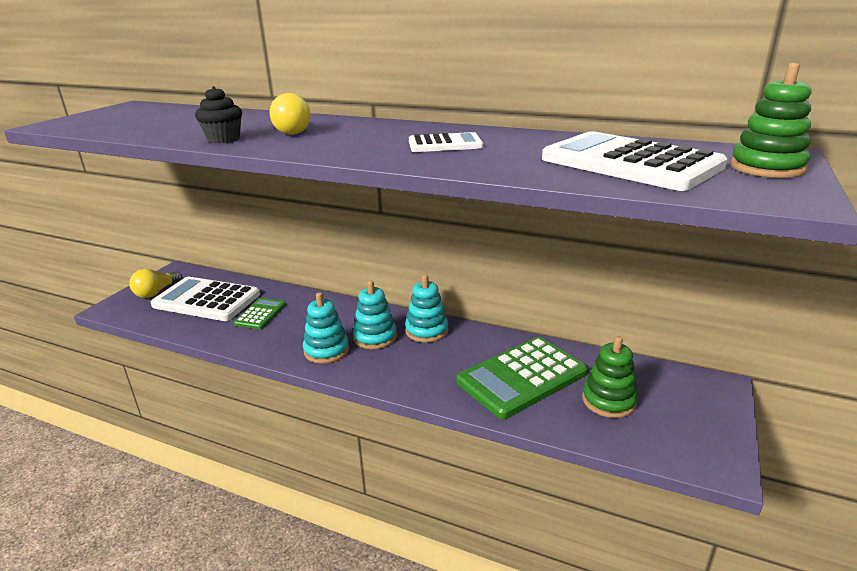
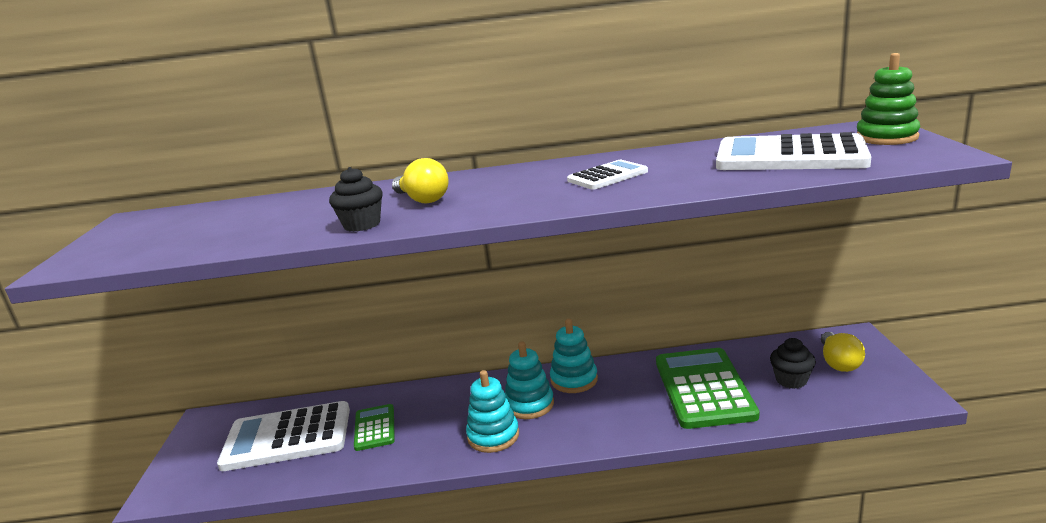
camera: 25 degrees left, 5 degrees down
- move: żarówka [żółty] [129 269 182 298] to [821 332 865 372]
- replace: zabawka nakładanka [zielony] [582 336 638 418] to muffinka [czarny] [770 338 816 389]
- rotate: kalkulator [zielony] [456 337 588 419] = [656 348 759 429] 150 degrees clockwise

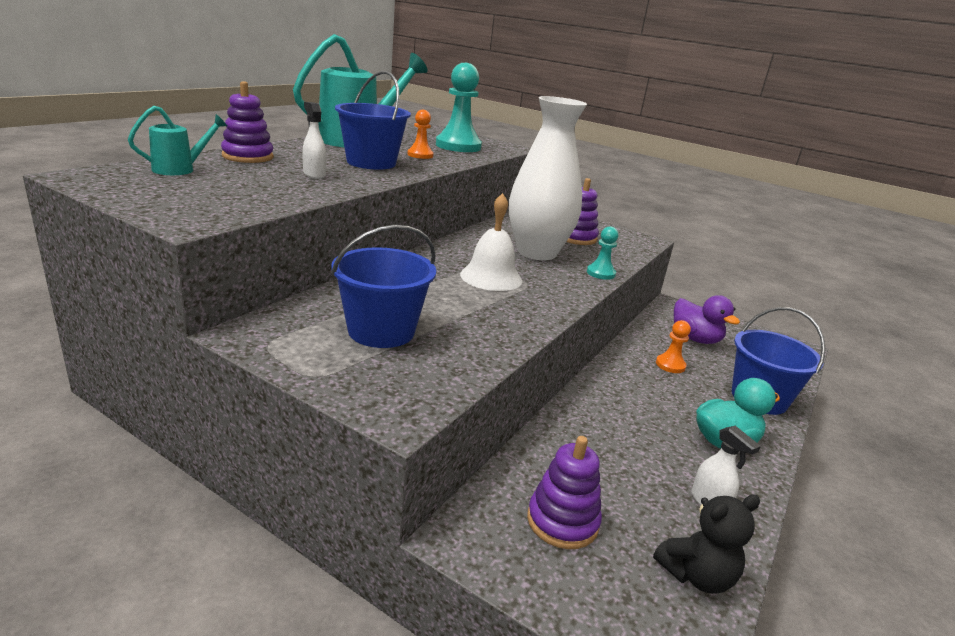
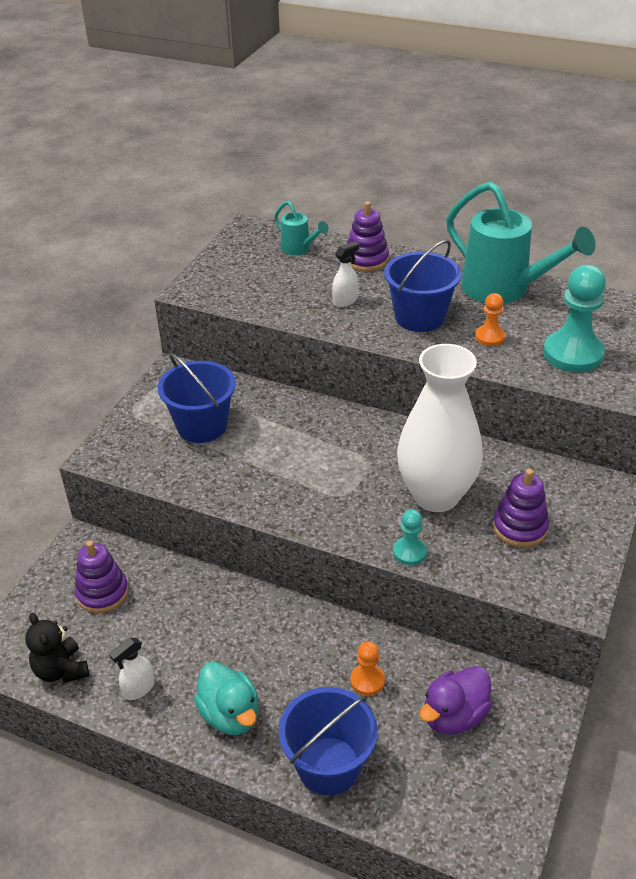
camera: 85 degrees right, 15 degrees up
- delete: dzwonek [biały] [460 193 522 291]

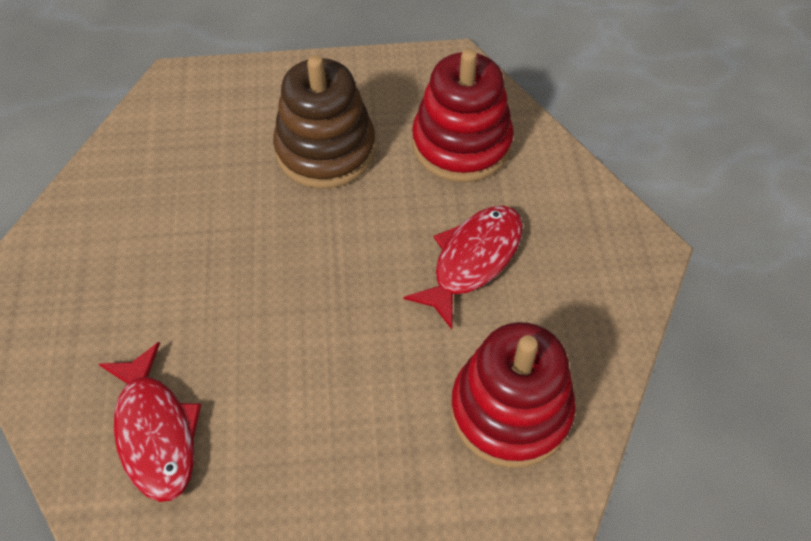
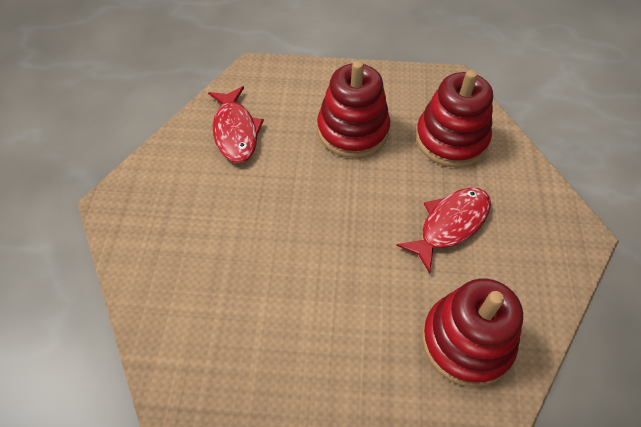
camera: 10 degrees right, 0 degrees up
- recolor: zabawka nakładanka [brązowy] [273 55 376 189] to zabawka nakładanka [czerwony] [317 60 390 158]
- move: ryba [czerwony] [99 342 201 502] to [208 86 264 163]

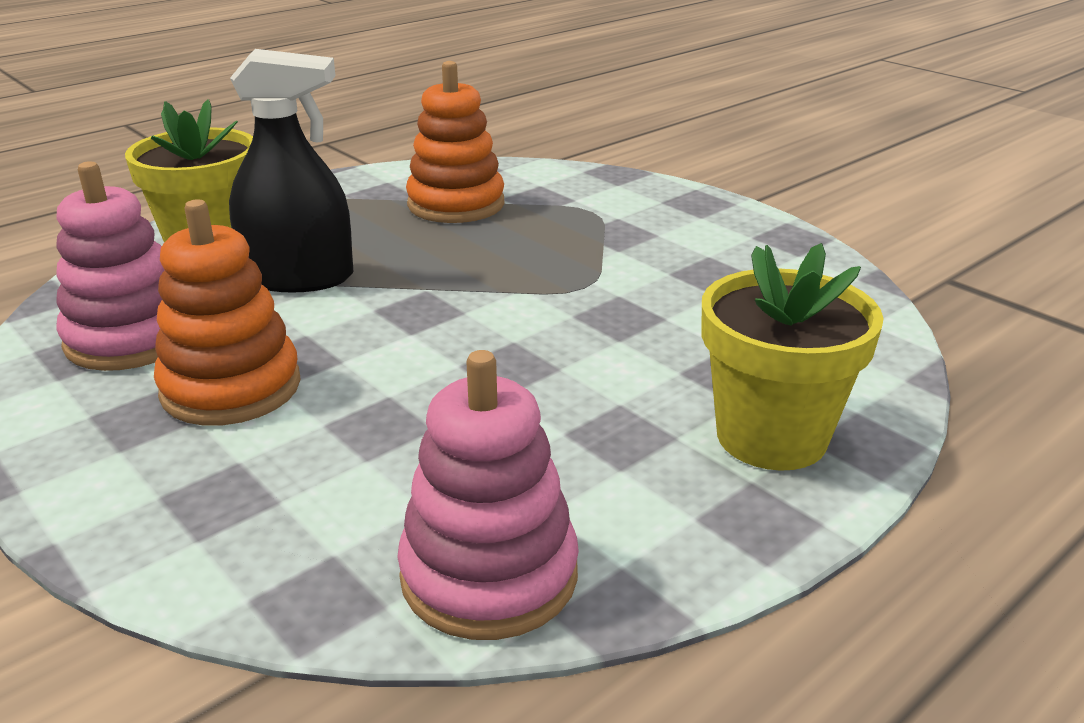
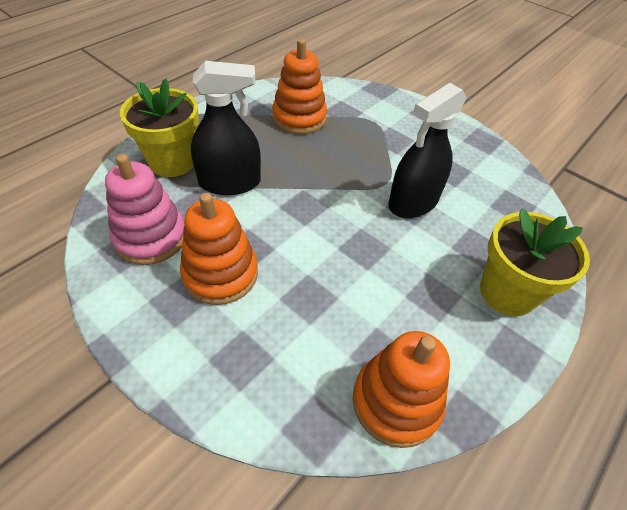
camera: 10 degrees left, 20 degrees up
- recolor: zabawka nakładanka [różowy] [397 350 579 640] to zabawka nakładanka [pomarańczowy] [353 331 450 448]
- insert: spryskiwacz [czarny] [388 83 467 218]

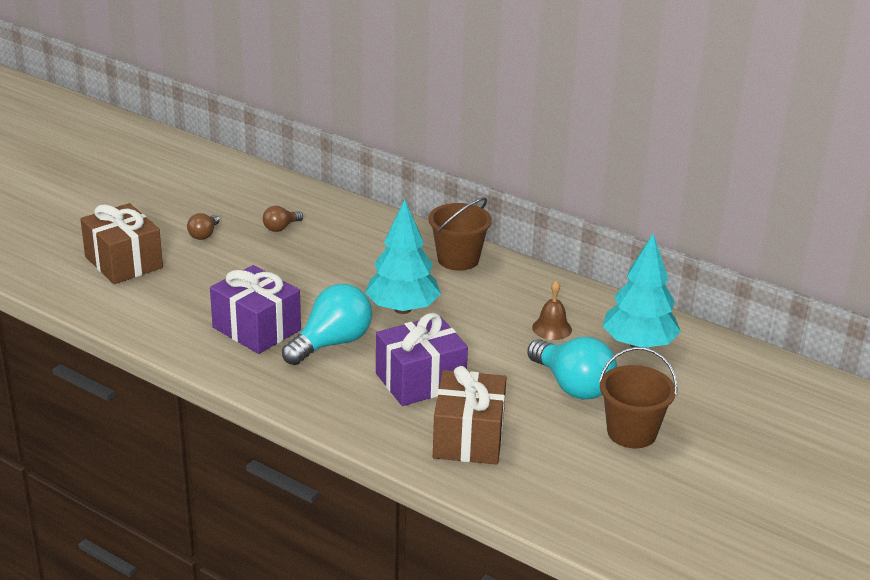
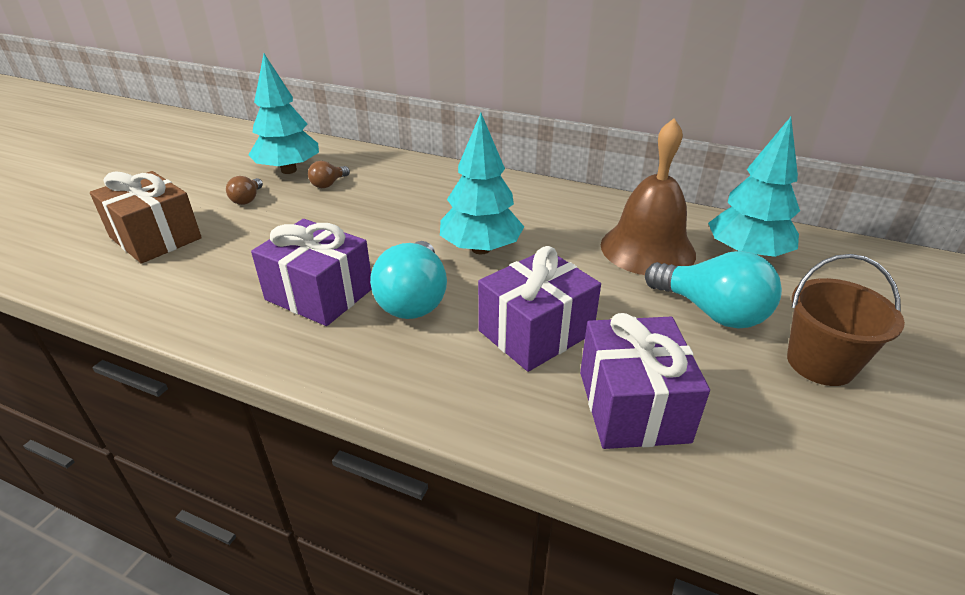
camera: 10 degrees left, 5 degrees up
- delete: wiadro [brązowy] [428 197 492 271]
- resize: dzwonek [brązowy] [532 280 572 340] = [601 118 696 275] x2.15
- rotate: żarówka [turkusowy] [282 284 372 365] = [370 241 447 319] 150 degrees clockwise
- recolor: prezent [brązowy] [433 366 506 464] to prezent [fioletowy] [580 313 710 449]
- insert: drzewko [turkusowy] [249 54 319 174]

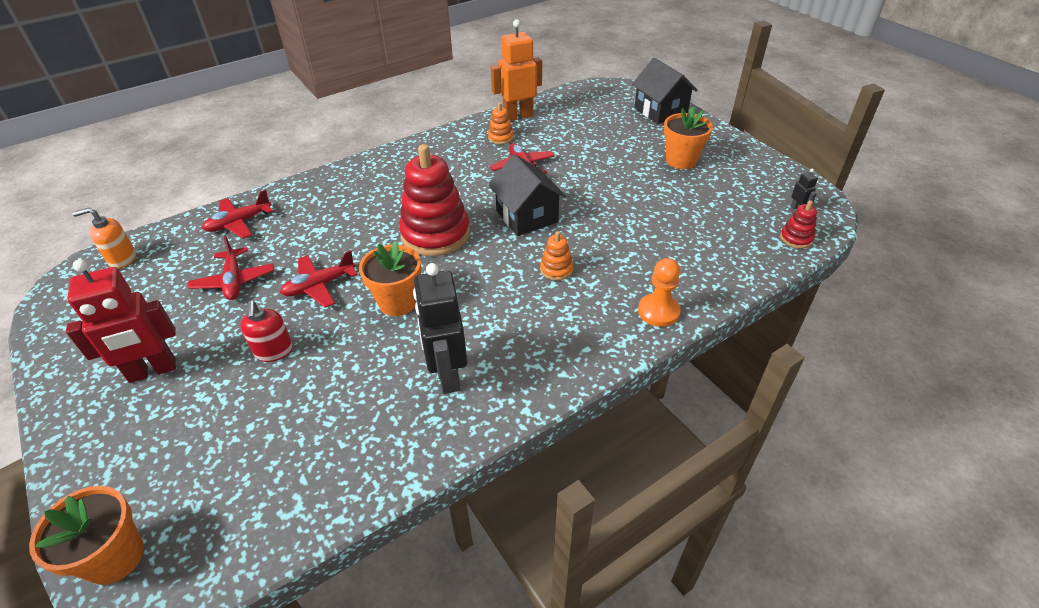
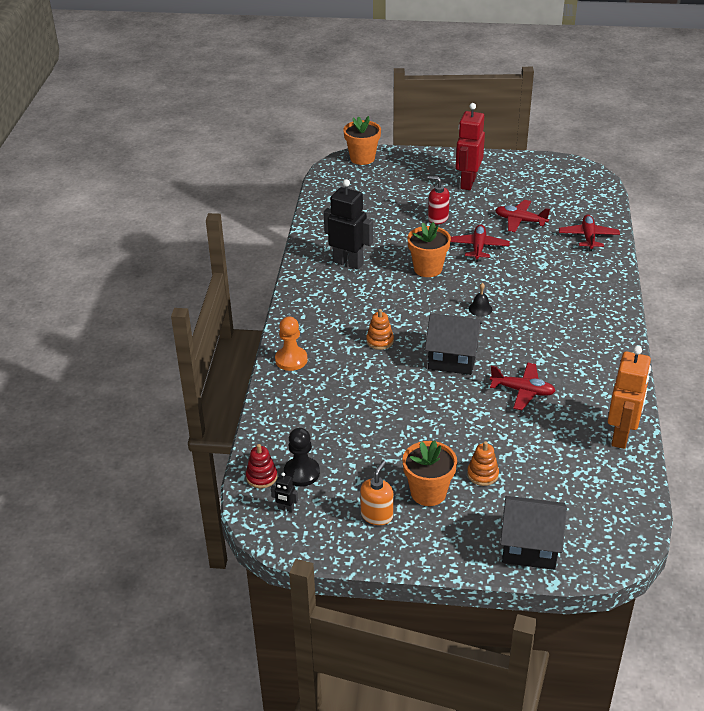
camera: 130 degrees right, 5 degrees down
- move: zabawka nakładanka [pomarańczowy] [488 103 514 144] to [467 441 499 486]
- replace: zabawka nakładanka [czerwony] [399 144 470 256] to dzwonek [czarny] [469 283 493 317]
- move: dozownik mydła [pomarańczowy] [72 208 136 269] to [360 461 393 525]
- insert: pionek [czarny] [284 428 320 487]

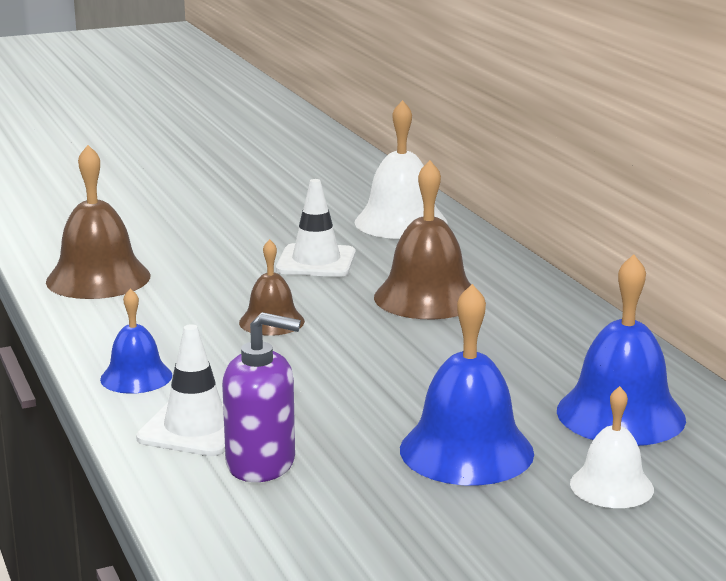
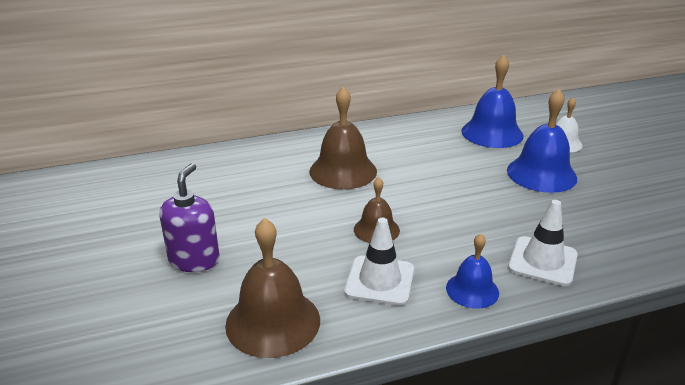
camera: 85 degrees left, 10 degrees up
- delete: dzwonek [biały] [355 100 447 239]
- move: pachołek [biały] [276 179 356 277] to [345 218 414 306]
- move: dozownik mydła [fioletowy] [222 312 301 482] to [160 163 220 272]

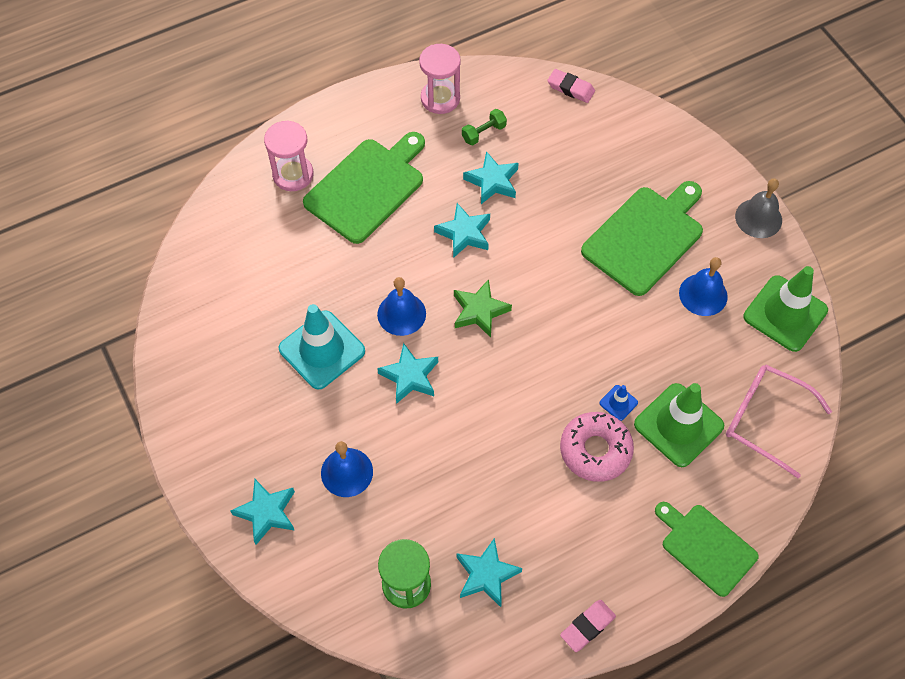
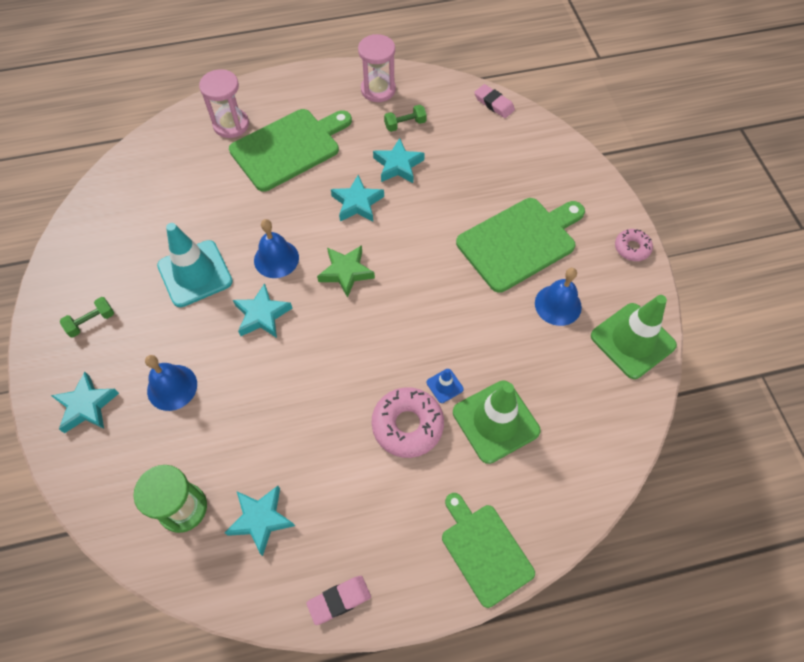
camera: 15 degrees right, 0 degrees up
- replace: dzwonek [szary] [735 178 782 238] to donut [różowy] [615 229 653 261]
- delete: okulary [różowy] [726 365 832 478]
- insert: hantel [zielony] [60 297 114 338]

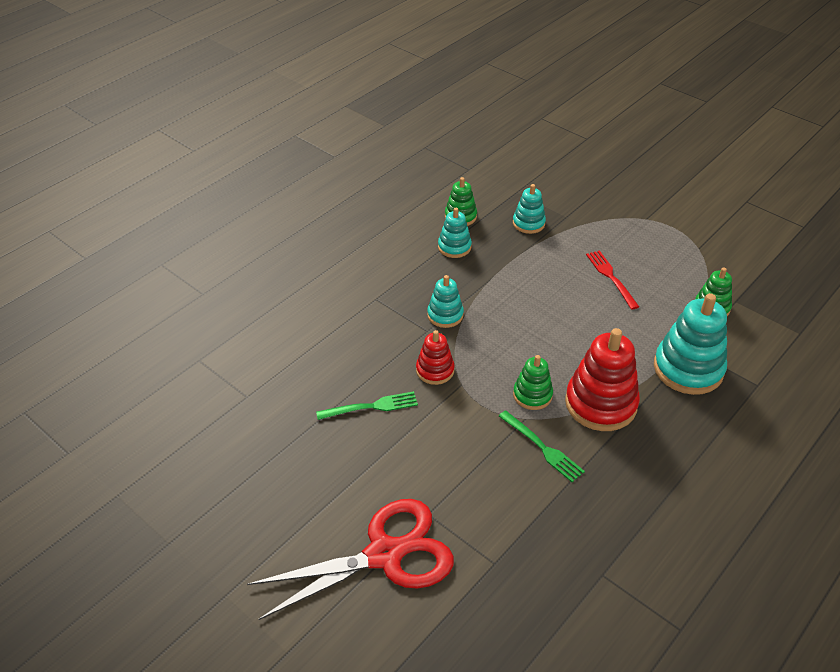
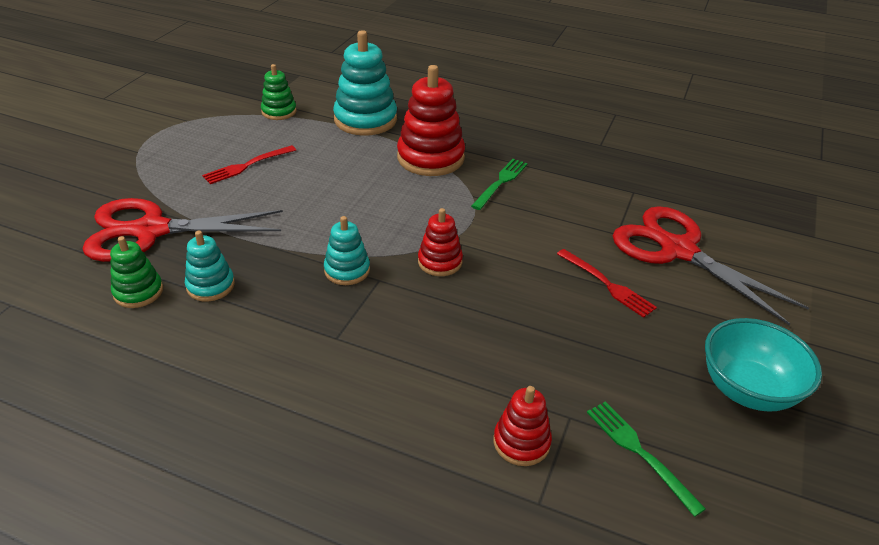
camera: 110 degrees left, 5 degrees down
- replace: zabawka nakładanka [turkusowy] [513 184 546 234] to nożyczki [czerwony] [83 198 283 262]
- delete: zabawka nakładanka [zielony] [513 355 553 410]
- move: widelec [zielony] [316 391 418 420] to [587 401 706 517]
- insert: widelec [czerwony] [557 249 657 318]
- insert: miska [turkusowy] [705 318 822 412]
- insert: zabawka nakładanka [czerwony] [493 386 552 466]

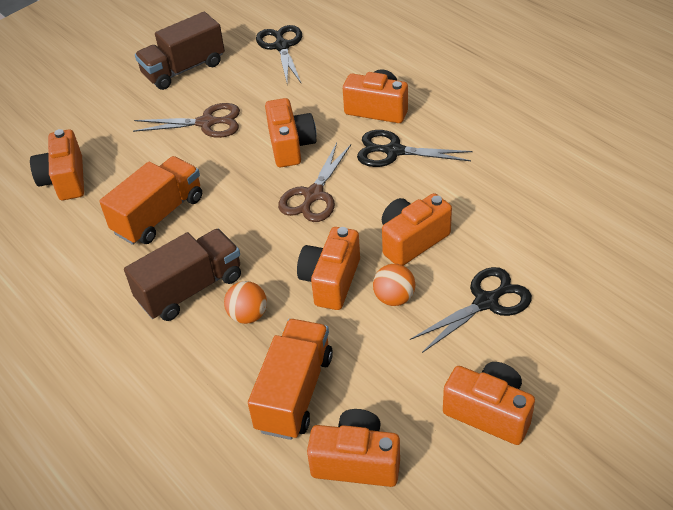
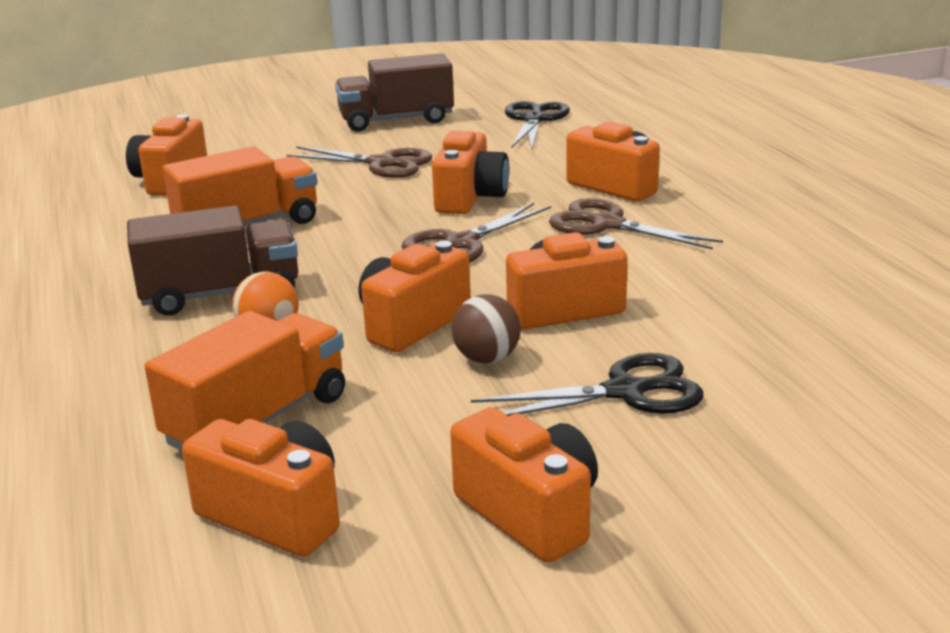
camera: 20 degrees right, 20 degrees down
- recolor: nożyczki [czarny] [357 130 472 167] to nożyczki [brązowy] [549 198 723 250]
- recolor: piłka [pomarańczowy] [373 264 415 306] to piłka [brązowy] [452 294 521 363]

